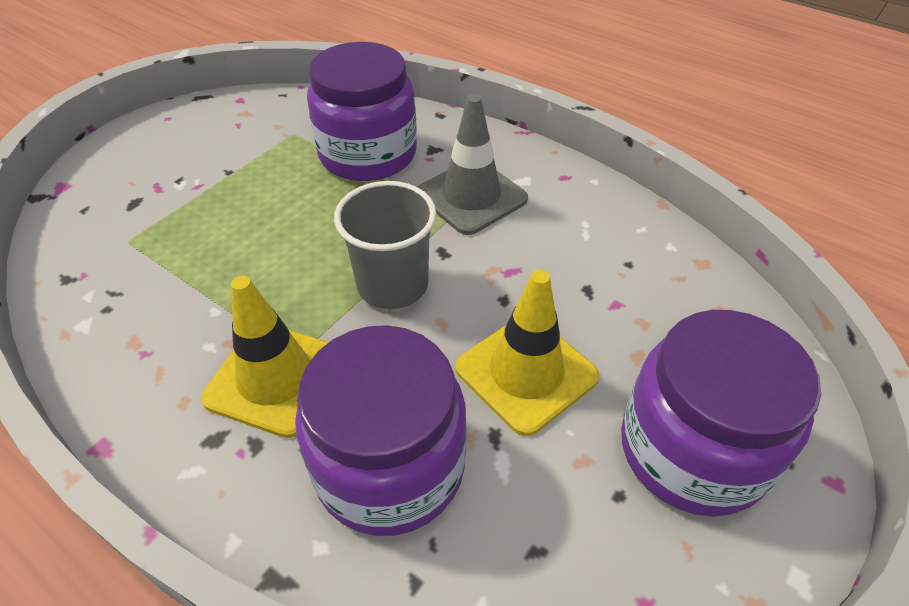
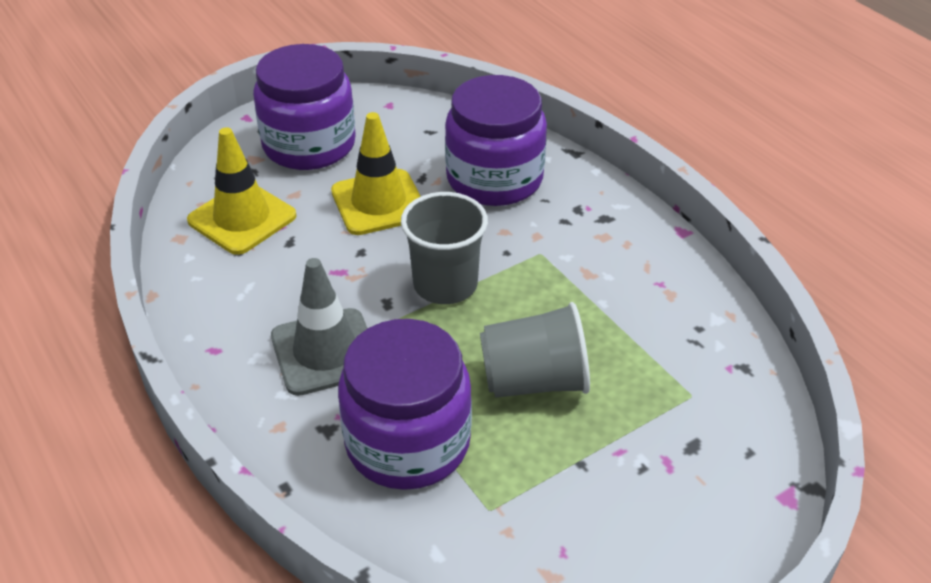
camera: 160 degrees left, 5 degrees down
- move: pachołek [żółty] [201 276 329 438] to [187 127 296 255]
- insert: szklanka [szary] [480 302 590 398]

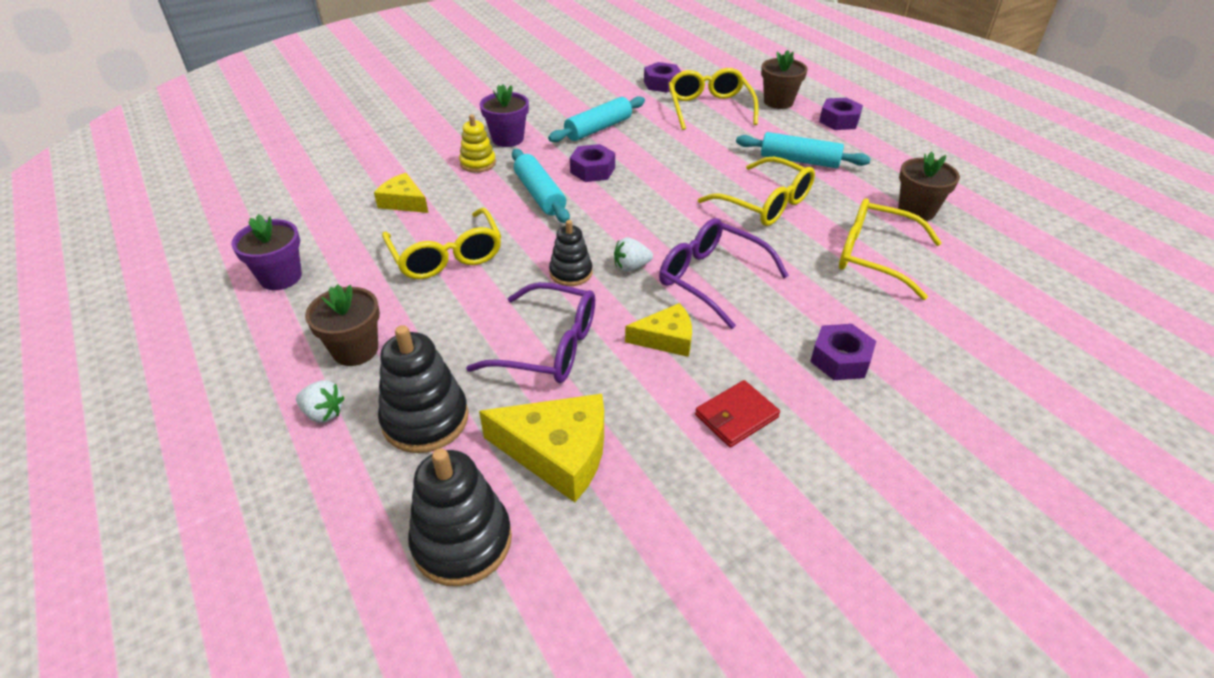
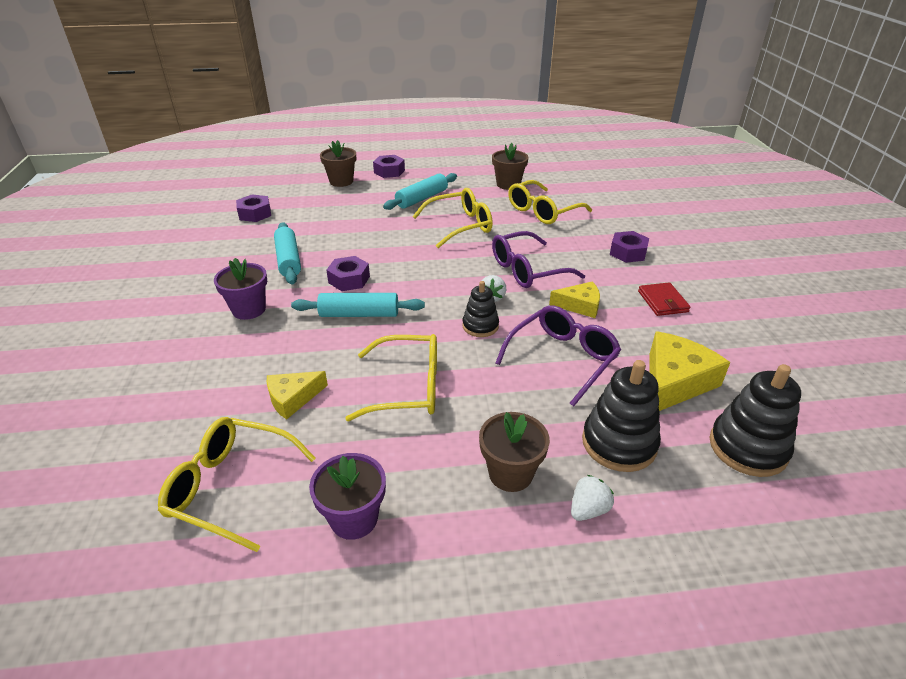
camera: 65 degrees left, 5 degrees down
- move: okulary [żółty] [668 68 758 130] to [158 417 316 552]
- delete: zabawka nakładanka [żółty] [459 115 496 173]
- rotate: ser [żółty] [625 303 692 357] = [549 281 600 318] 75 degrees clockwise

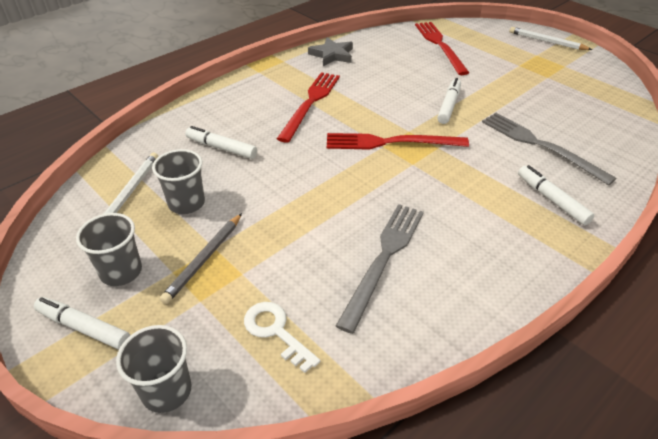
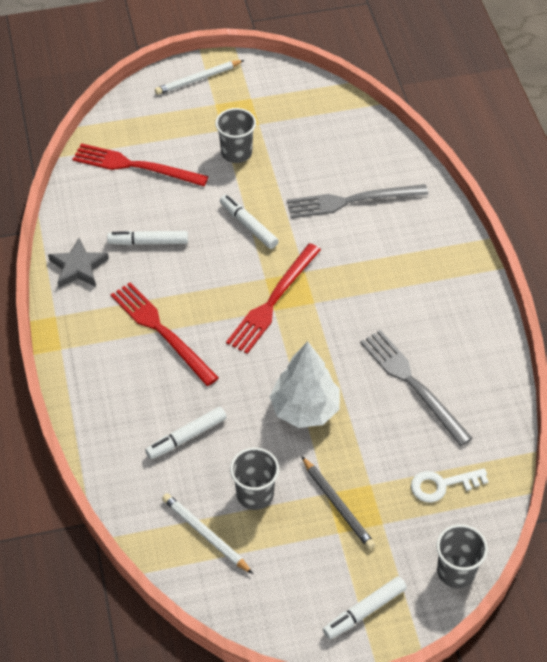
camera: 60 degrees left, 10 degrees up
- move: flamaster [biały] [518 165 595 225] to [107 231 188 245]
- move: szklanka [szary] [76 213 142 286] to [215 108 256 163]
- insert: drzewko [biały] [269 341 340 428]

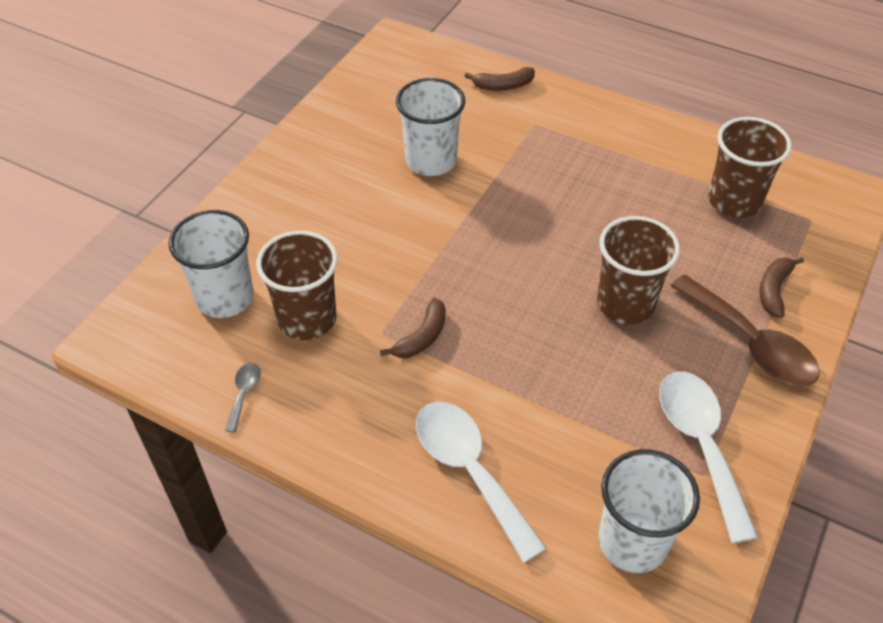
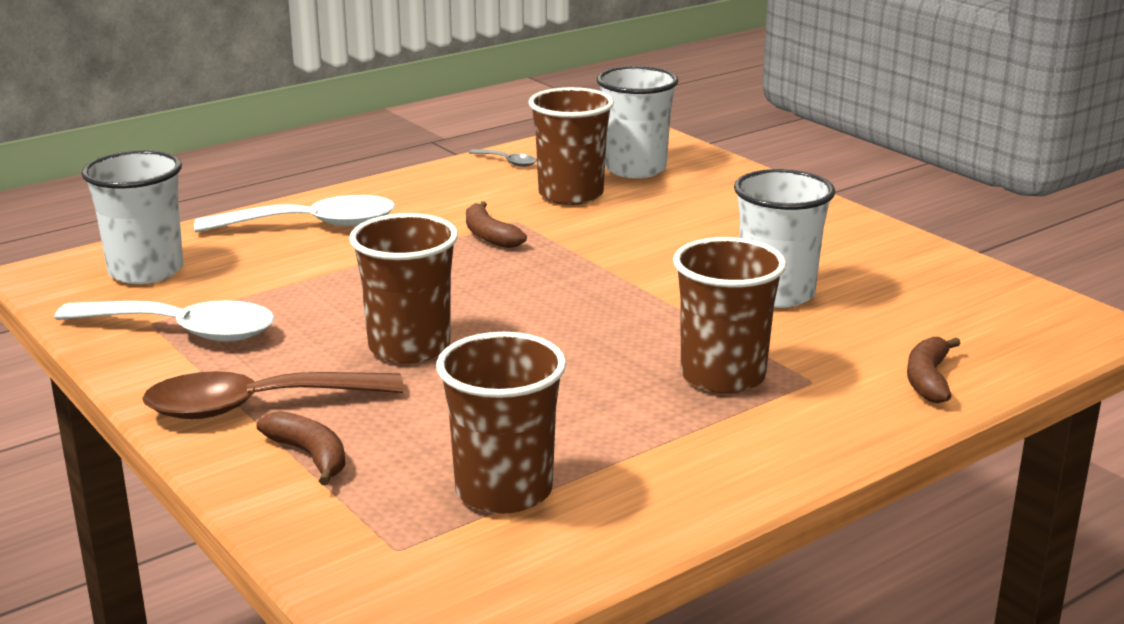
camera: 115 degrees right, 25 degrees down
- insert: szklanka [brązowy] [673 237 786 394]

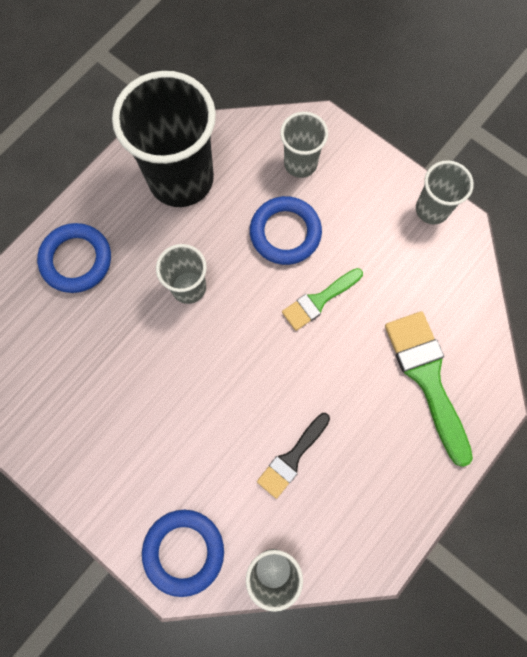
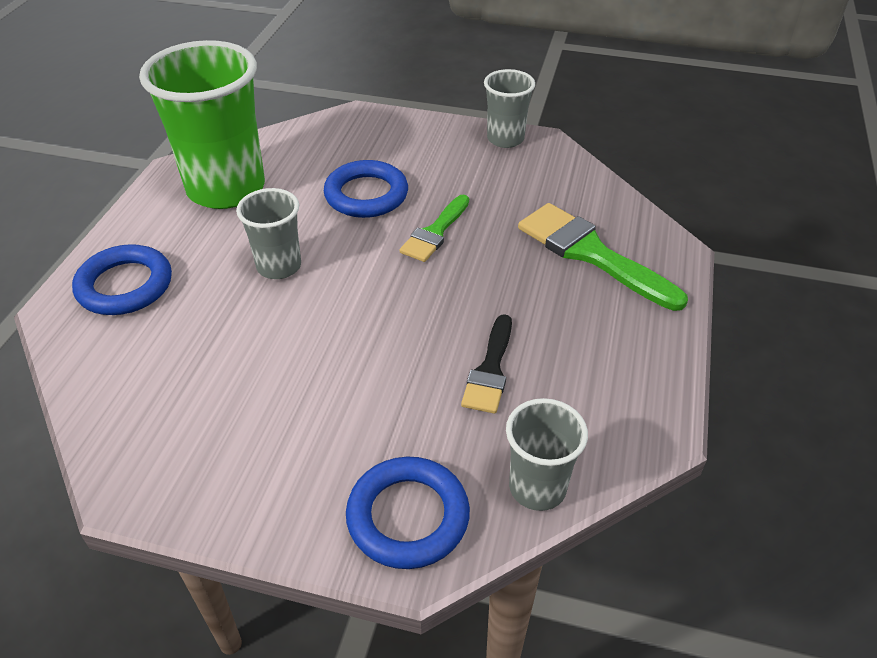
camera: 25 degrees left, 30 degrees down
- recolor: szklanka [czarny] [112 71 216 207] to szklanka [zielony] [139 40 265 209]
- delete: szklanka [szary] [280 112 328 178]

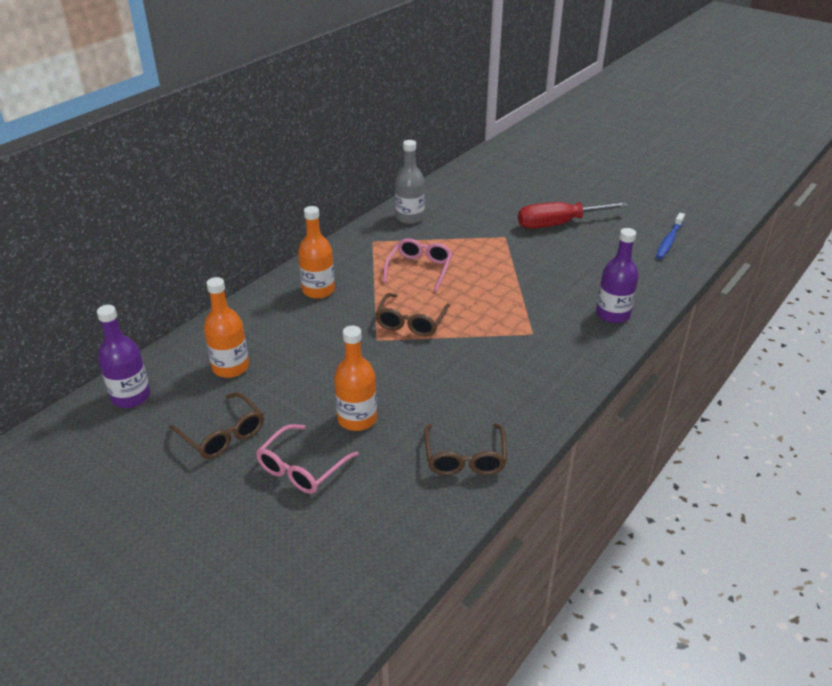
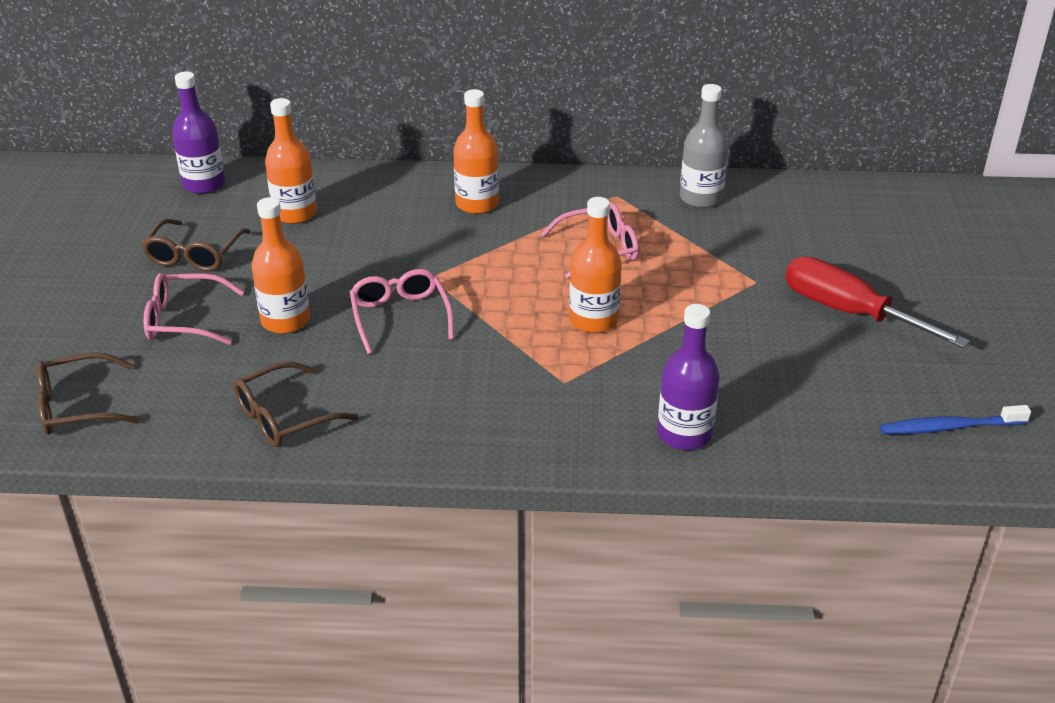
camera: 55 degrees right, 0 degrees up
- move: okulary [brązowy] [375 293 450 336] to [37 352 140 434]
- insert: butelka [pomarańczowy] [569 197 622 333]
- insert: okulary [różowy] [350 269 454 354]

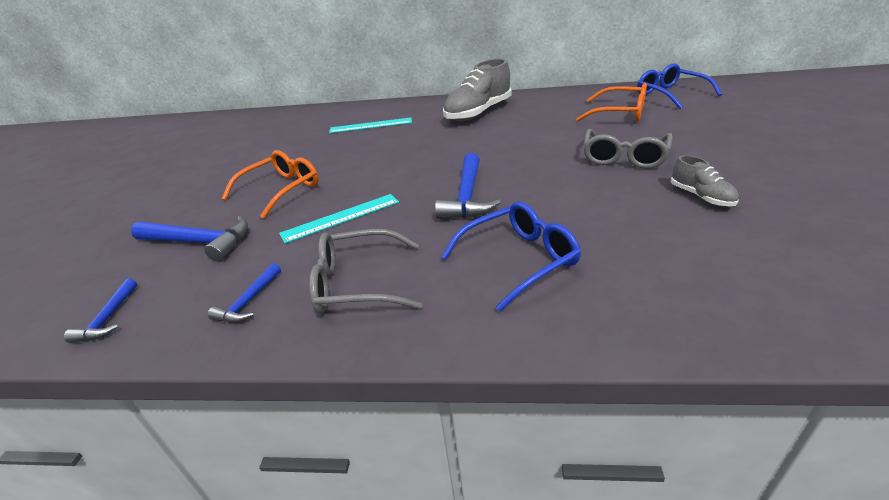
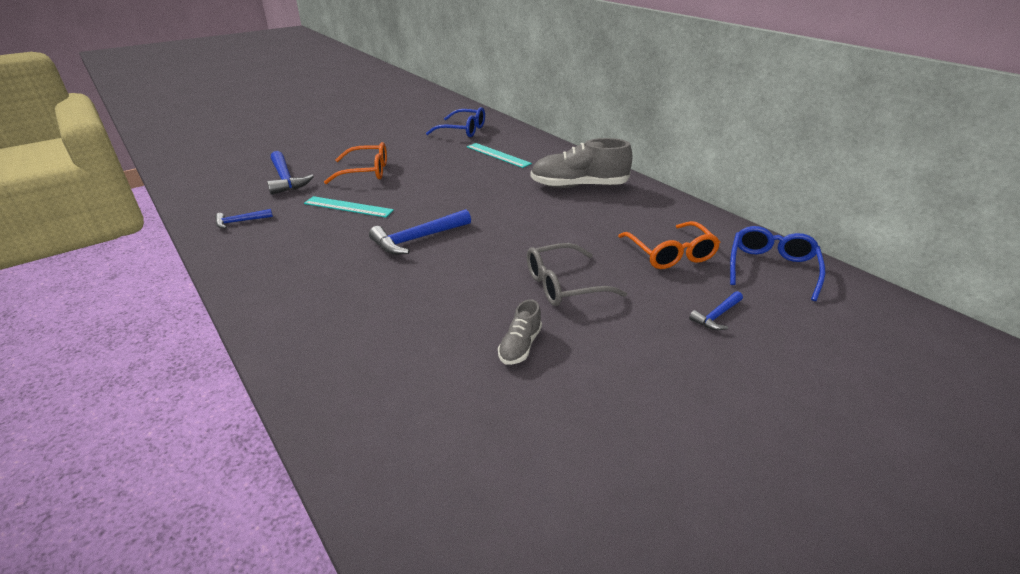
camera: 45 degrees right, 0 degrees up
- move: okulary [niebieski] [441 202 581 311] to [426 107 485 137]
- delete: okulary [szary] [309 229 423 314]
- move: młotek [niebieski] [64 279 138 343] to [689 291 743 330]

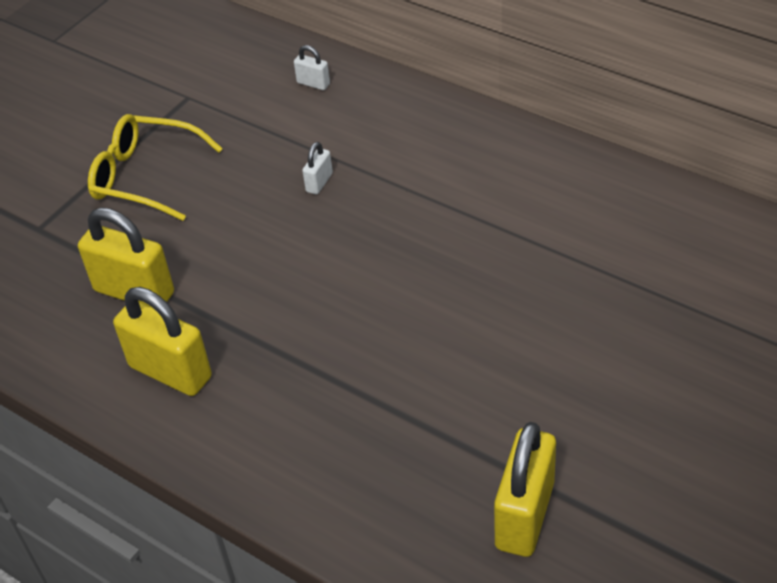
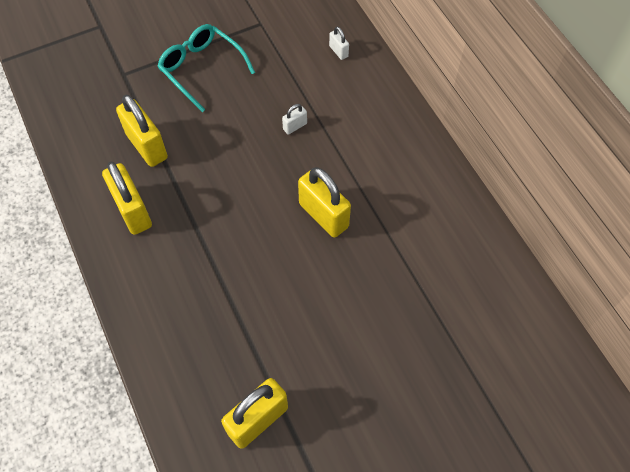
camera: 25 degrees right, 15 degrees up
- recolor: okulary [żółty] [88 114 223 221] to okulary [turkusowy] [157 24 255 112]
- insert: kłódka [żółty] [298 167 351 238]

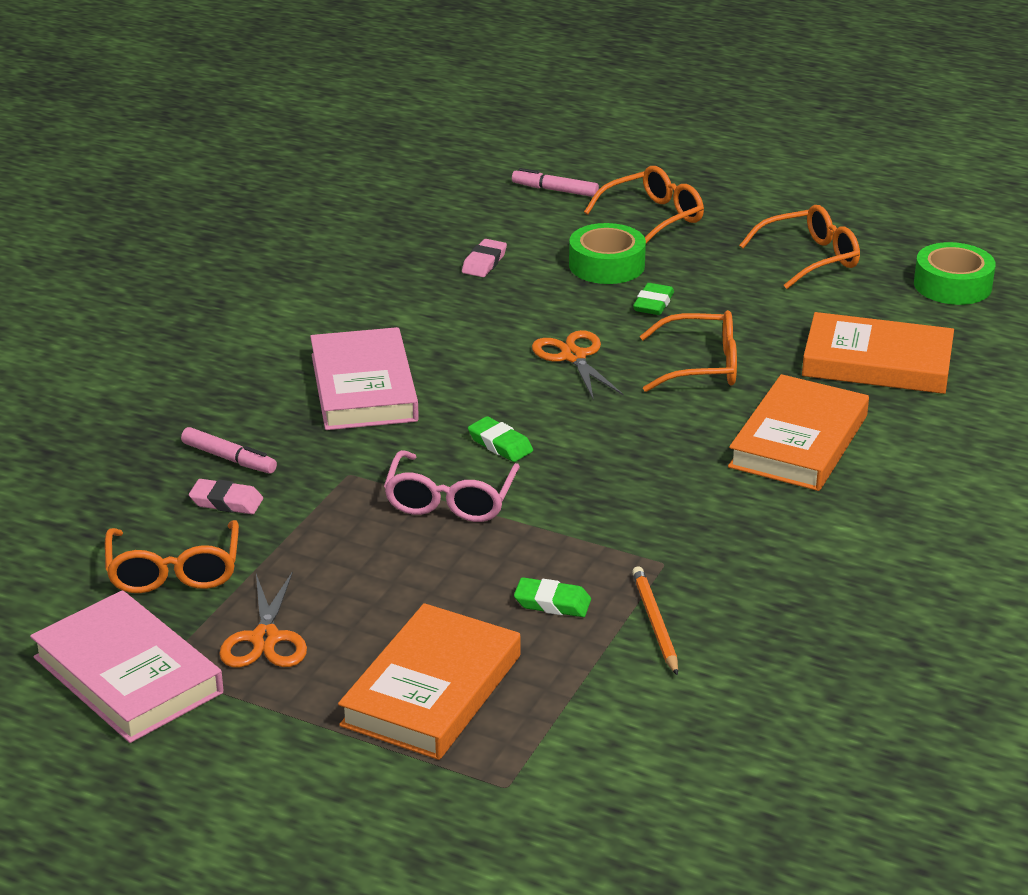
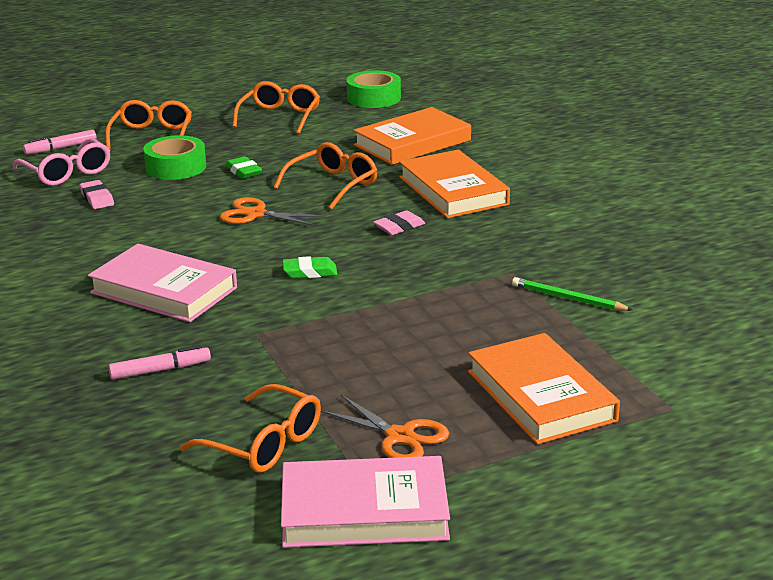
camera: 50 degrees left, 5 degrees down
- move: okulary [różowy] [384 450 520 522] to [13 138 110 186]
- move: gumka do mazania [różowy] [189 479 263 514] to [373 210 425 235]
- recolor: ołówek [pomarańczowy] [632 566 678 676] to ołówek [zielony] [512 277 633 311]
- delete: gumka do mazania [zielony] [514 577 591 617]

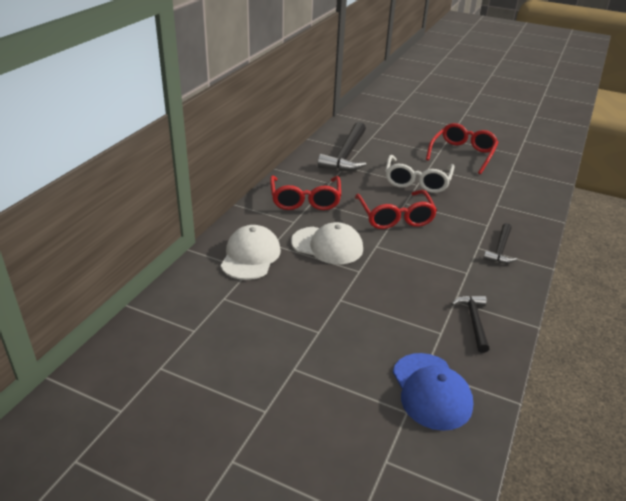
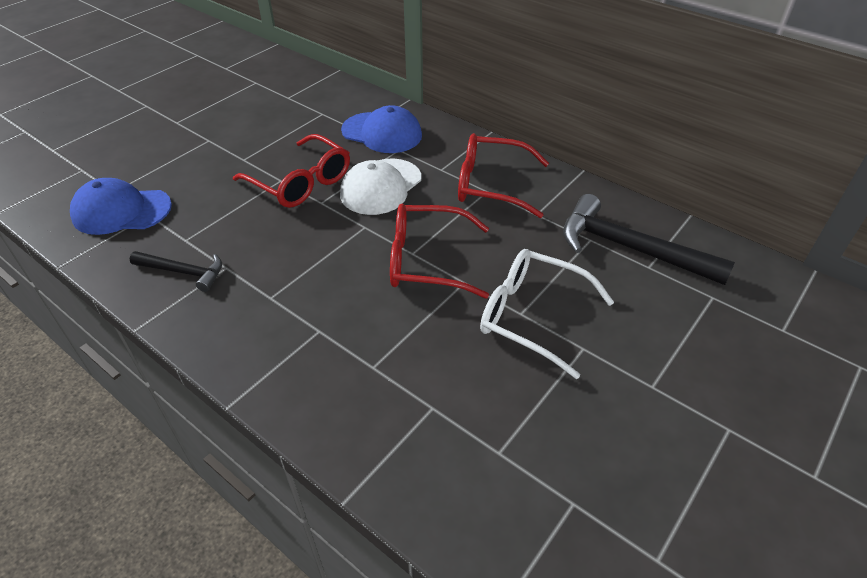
camera: 105 degrees right, 10 degrees up
- move: okulary [czerwony] [426 123 499 174] to [233 134 350 208]
- delete: młotek [czarny] [483 223 517 264]
- recolor: czapka [biały] [220 225 281 280] to czapka [niebieski] [341 105 422 153]

